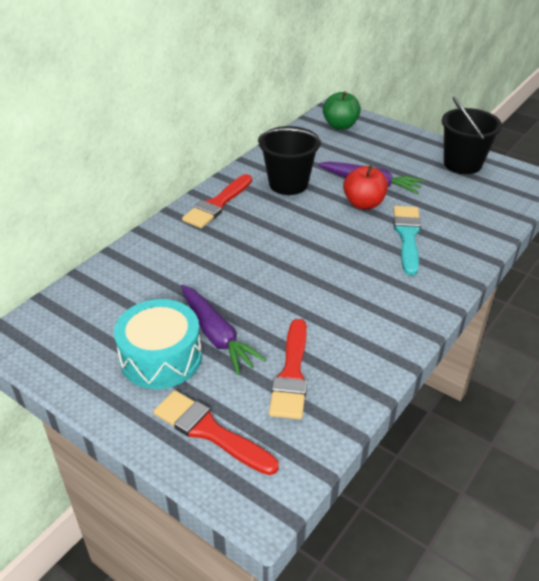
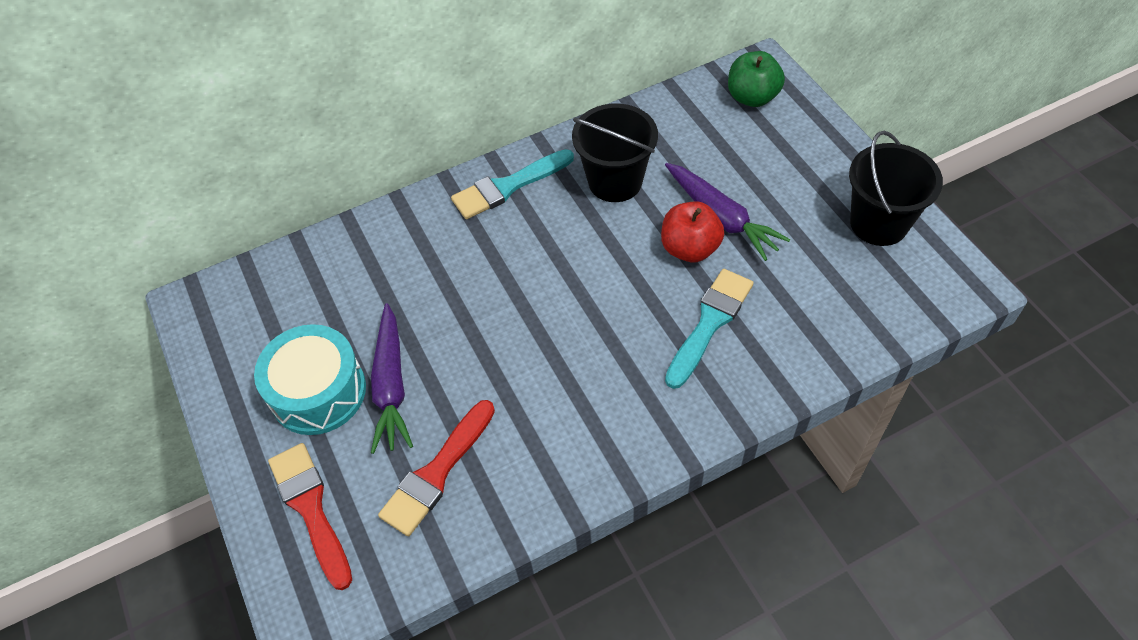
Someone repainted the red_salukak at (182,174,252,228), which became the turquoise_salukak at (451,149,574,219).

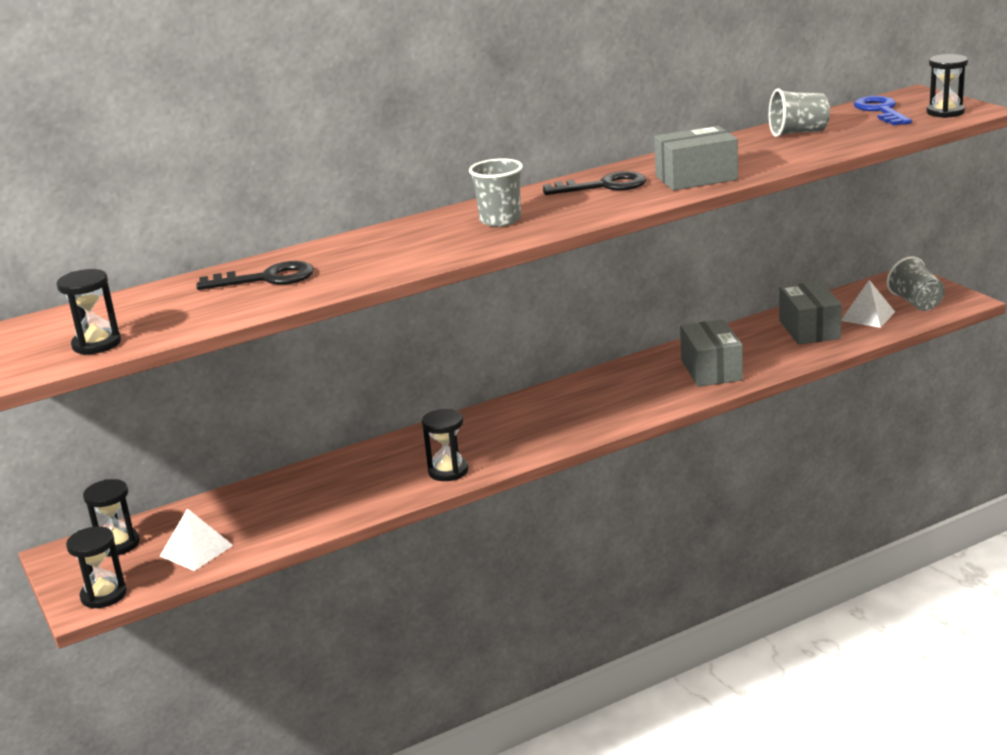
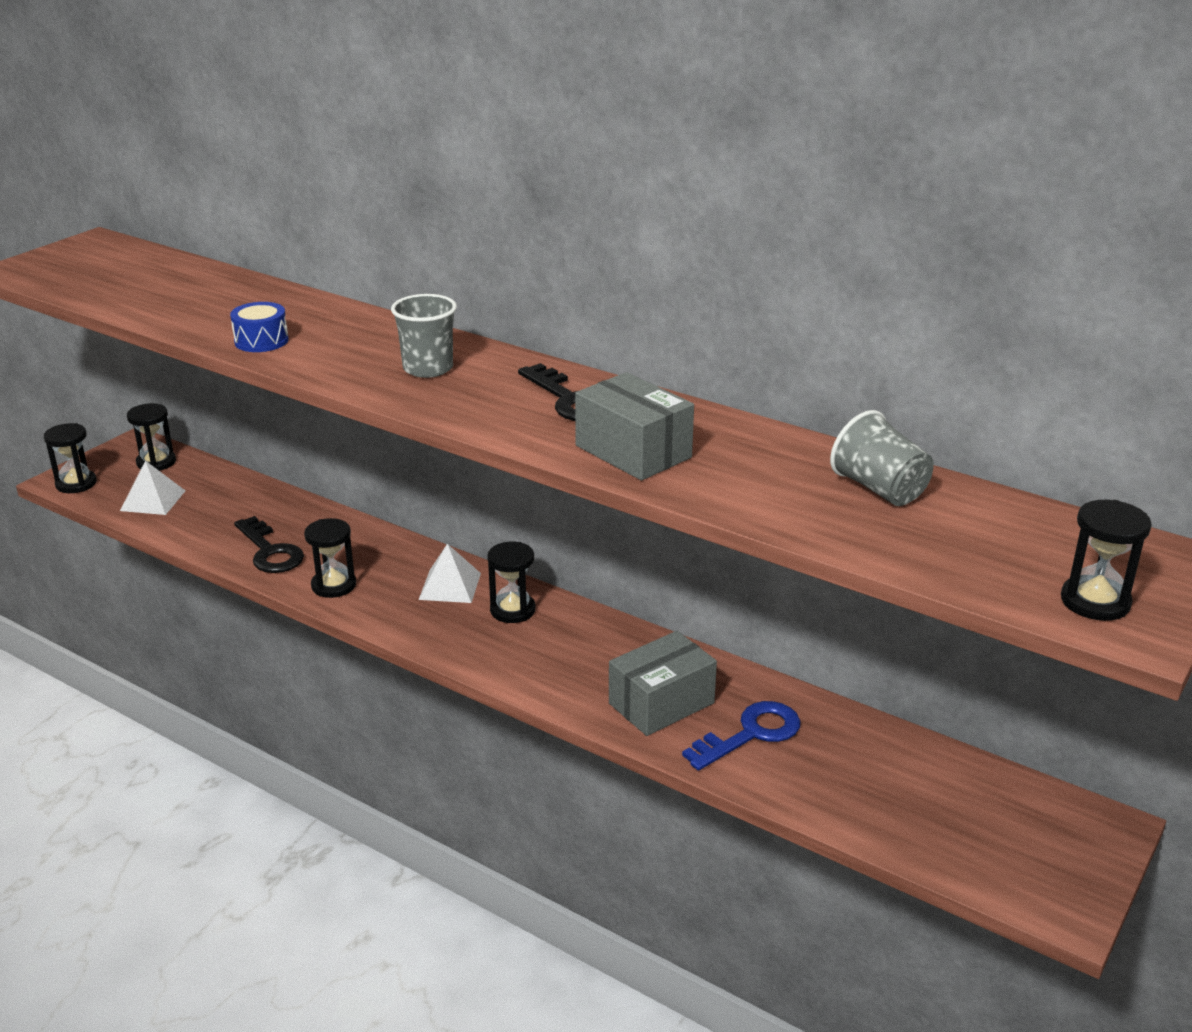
Someone carried the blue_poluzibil from (853,96,912,125) to (682,701,801,771). Someone took away the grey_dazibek at (887,256,945,311). Someone carried the black_poluzibil from (196,261,314,290) to (234,516,304,573). Someone carried the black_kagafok from (57,269,121,355) to (487,542,536,623). Someone carried the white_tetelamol from (841,280,895,328) to (419,544,481,603). Someone took away the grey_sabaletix at (779,281,842,345). Someone put down the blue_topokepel at (230,302,289,352).

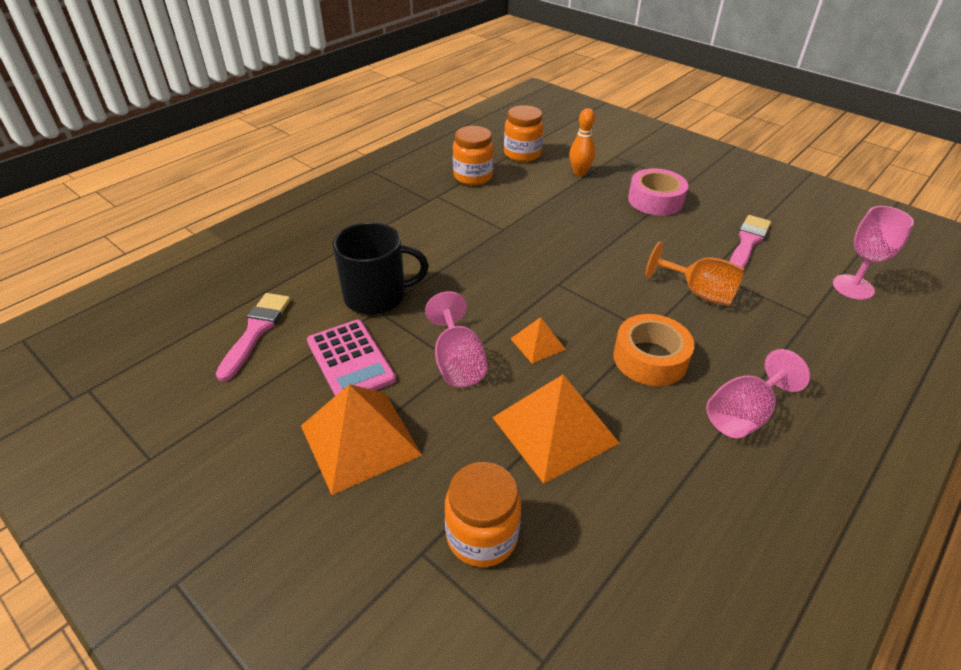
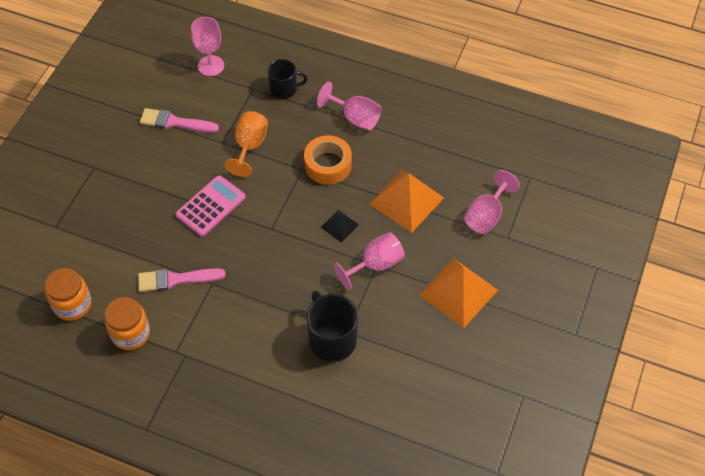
Someone took away the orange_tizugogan at (569,108,595,176). Someone took away the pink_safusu at (628,168,688,216). Someone carried the pink_salukak from (216,293,291,382) to (138,268,226,292). Someone repainted the orange_tetelamol at (510,317,566,364), which became the black_tetelamol at (321,210,359,242). Someone carried the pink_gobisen from (307,320,396,396) to (175,175,246,237). Someone swapped the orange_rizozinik at (445,462,521,567) for the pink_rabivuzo at (464,170,520,234). Someone put down the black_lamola at (268,59,307,99).

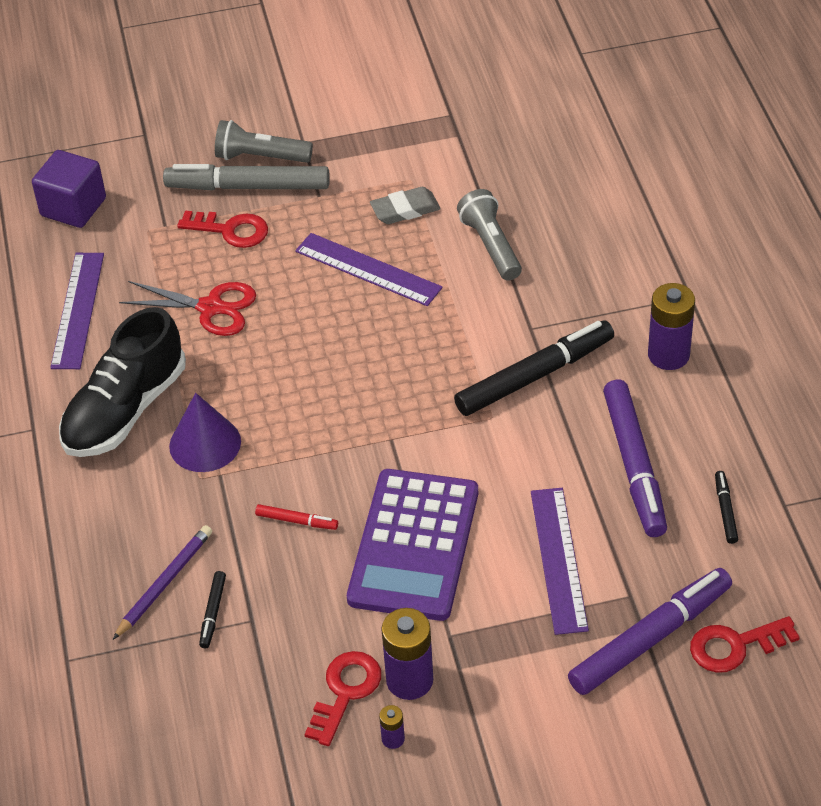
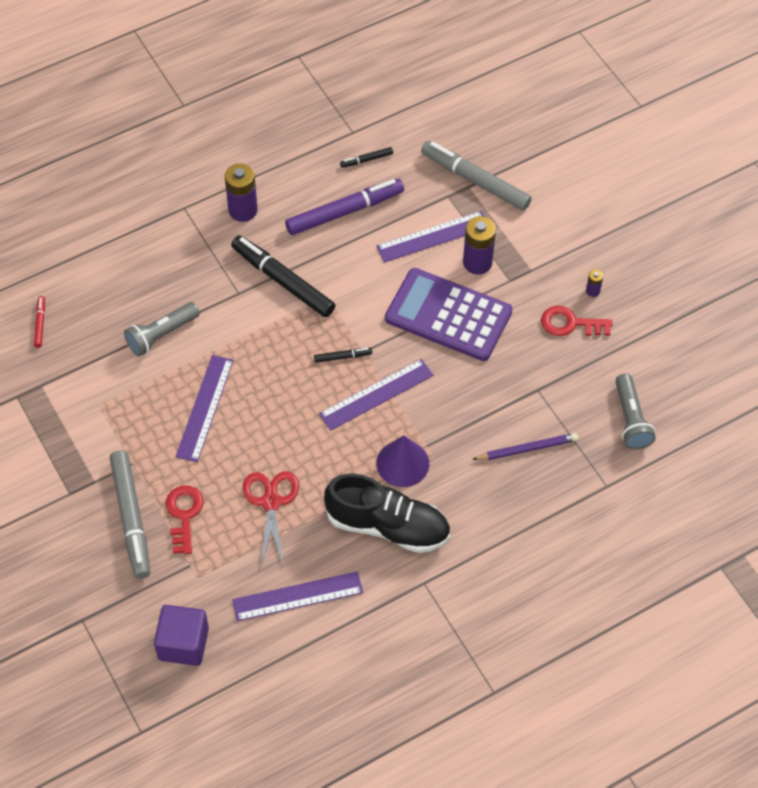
Someone carried the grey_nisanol from (215,120,313,163) to (615,373,656,449). Someone took away the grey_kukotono at (370,187,441,224). Someone rotated the purple_gobisen at (347,469,478,621) by 150 degrees counterclockwise. Someone carried the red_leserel from (255,504,338,530) to (34,296,45,348). Someone rotated the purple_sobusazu at (113,525,212,640) by 150 degrees clockwise. Someone repainted the purple_leserel at (568,568,732,695), which became the grey_leserel at (421,141,532,211). Someone carried the black_leserel from (199,571,226,648) to (314,348,372,363). Someone carried the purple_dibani from (381,608,433,700) to (463,216,496,275). Someone took away the red_poluzibil at (690,616,800,673). Someone put down the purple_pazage at (319,359,433,430).

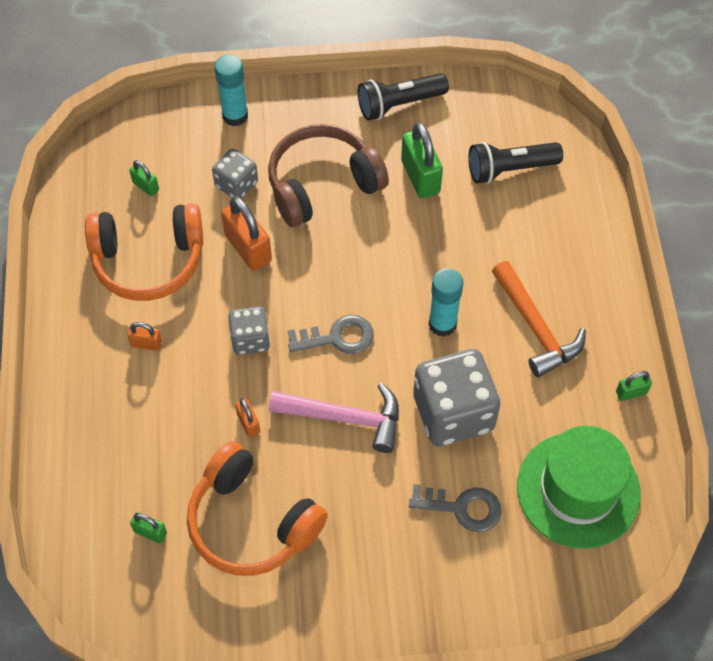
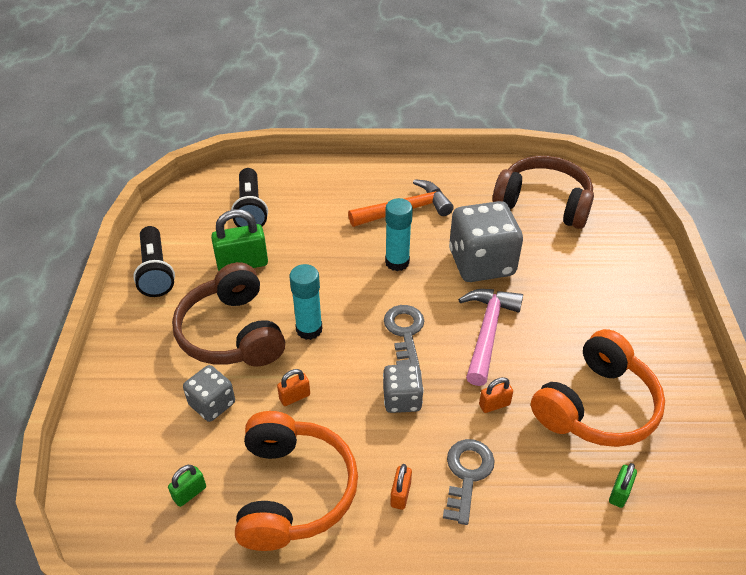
Someone carried the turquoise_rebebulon from (215,55,248,126) to (289,264,322,340). Someone scaled the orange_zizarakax at (221,196,272,271) by 0.52. Someone took away the green_zizarakax at (616,371,652,401). Someone swapped the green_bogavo at (517,426,641,549) for the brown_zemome at (492,156,594,229). Someone carried the grey_poluzibil from (409,484,502,532) to (443,439,495,525).

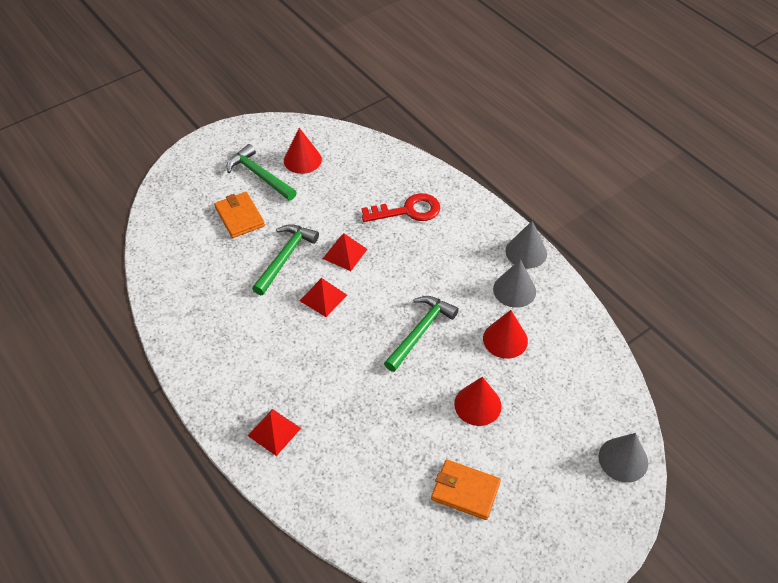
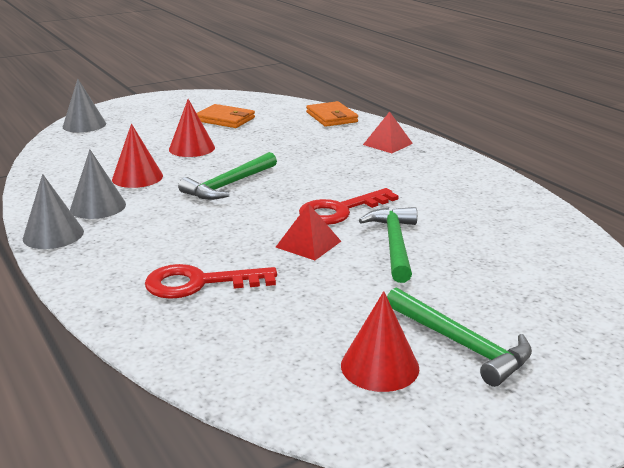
Someone carried the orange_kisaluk from (214,192,265,238) to (306,101,358,127). Someone rotated the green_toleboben at (252,224,319,295) by 150 degrees clockwise. Someone swapped the red_tetelamol at (300,278,347,317) for the red_poluzibil at (299,188,399,225).

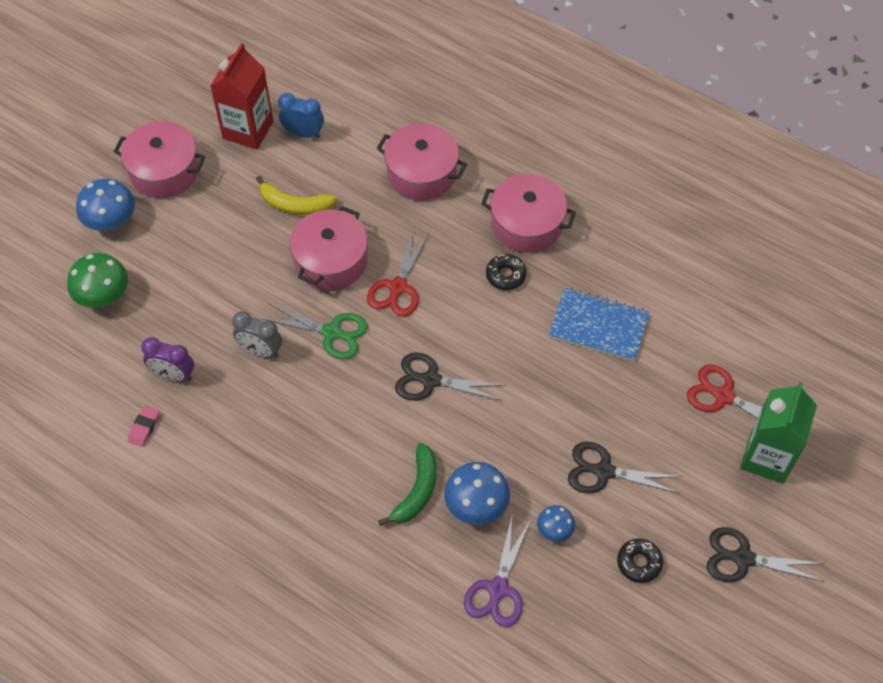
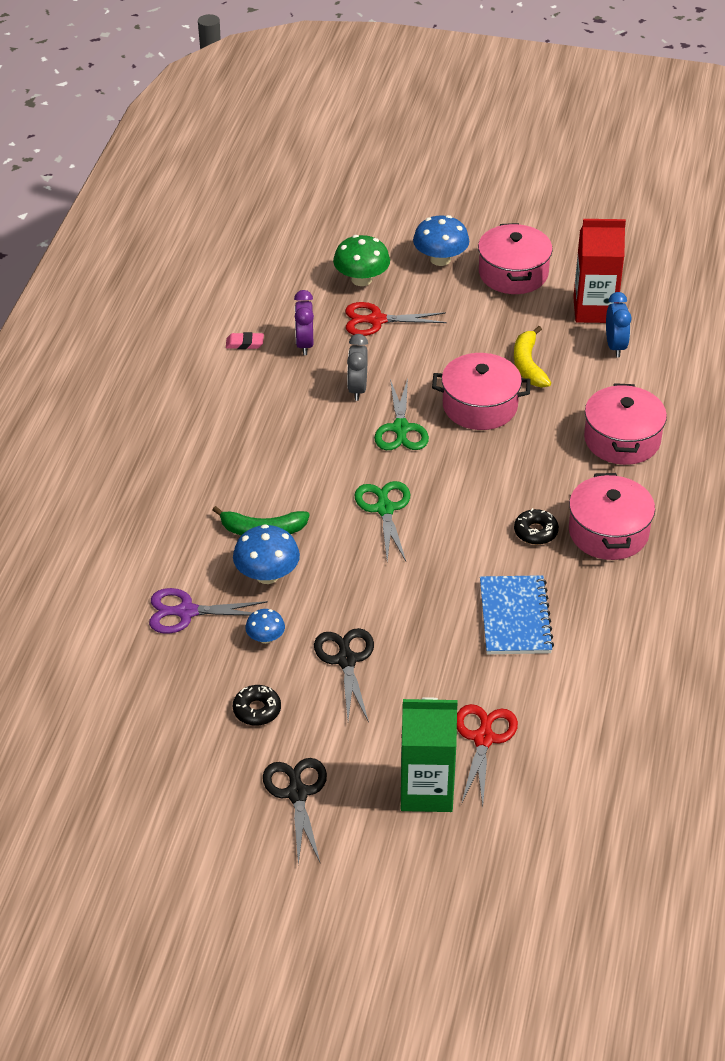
Someone carried the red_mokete from (367,231,429,317) to (345,302,447,336). Someone repainted the black_mokete at (395,352,505,401), which became the green_mokete at (354,481,410,561).

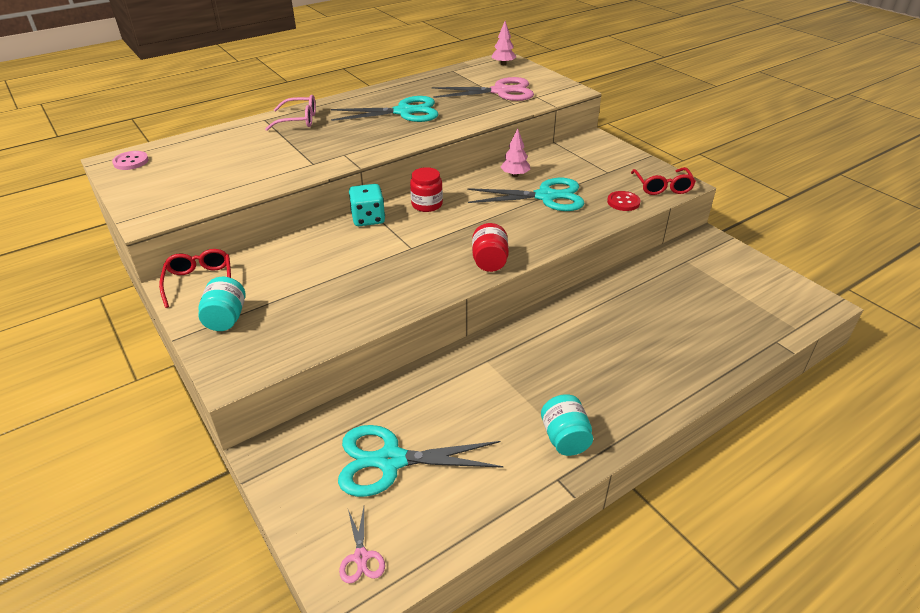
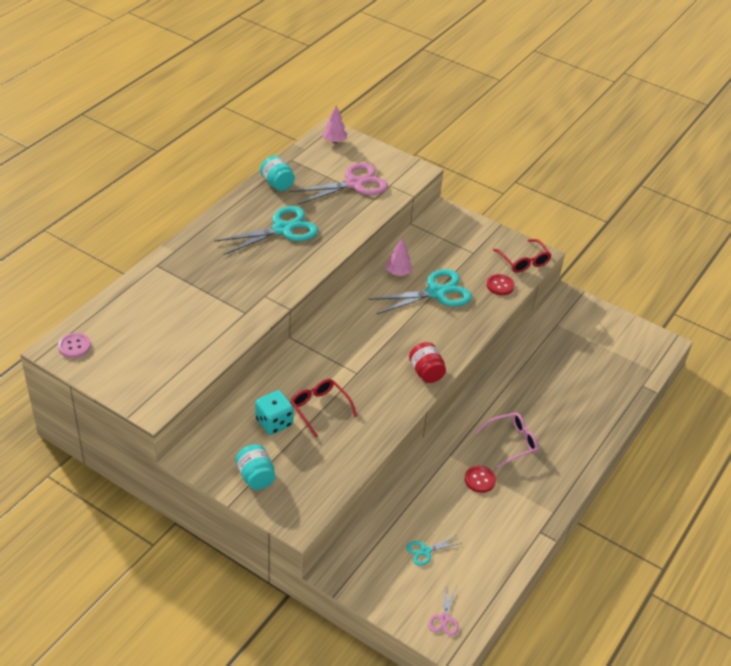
Someone carried the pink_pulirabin from (265,95,316,131) to (476,412,538,467). Someone took away the red_rizozinik at (410,167,443,212). Someone carried the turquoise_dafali from (349,184,385,226) to (255,390,294,435). Someone carried the red_pulirabin from (159,249,231,308) to (290,379,357,438). Someone carried the turquoise_rizozinik from (541,394,593,456) to (260,156,295,191). Someone scaled the turquoise_mokete at (338,425,504,497) by 0.46. Someone rotated the pink_mokete at (339,507,385,584) by 45 degrees clockwise. Someone put down the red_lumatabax at (465,466,496,493).

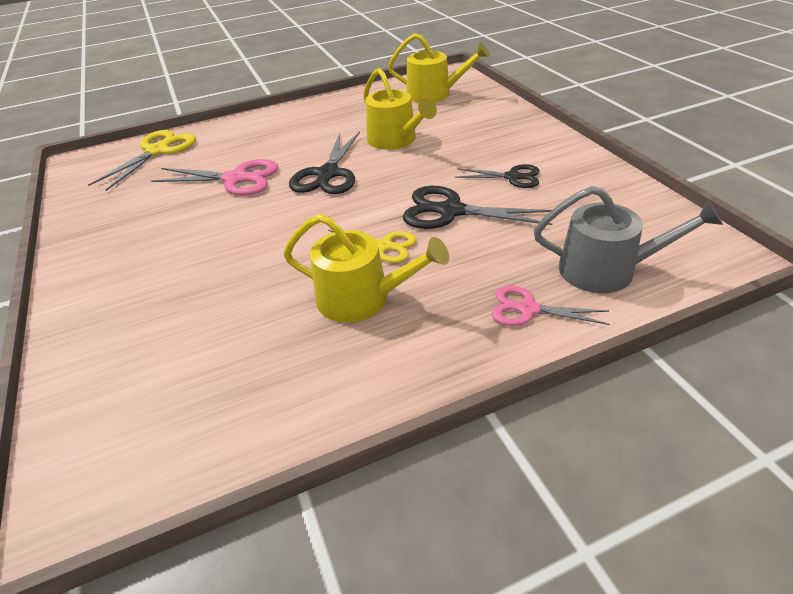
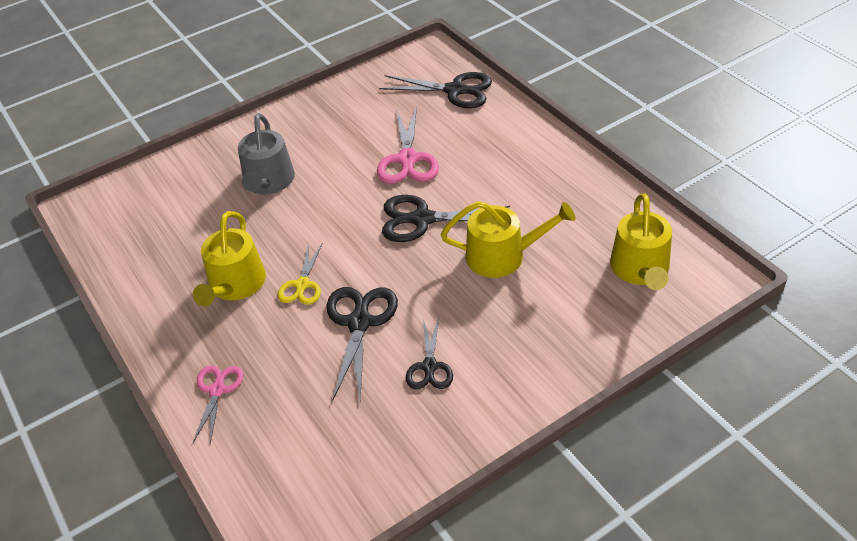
Someone rotated the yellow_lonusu at (363,68,437,150) by 135 degrees counterclockwise. Someone repainted the yellow_mokete at (88,130,196,191), which became the black_mokete at (379,72,492,108). Someone carried the grey_lonusu from (534,186,723,293) to (238,113,295,194).

